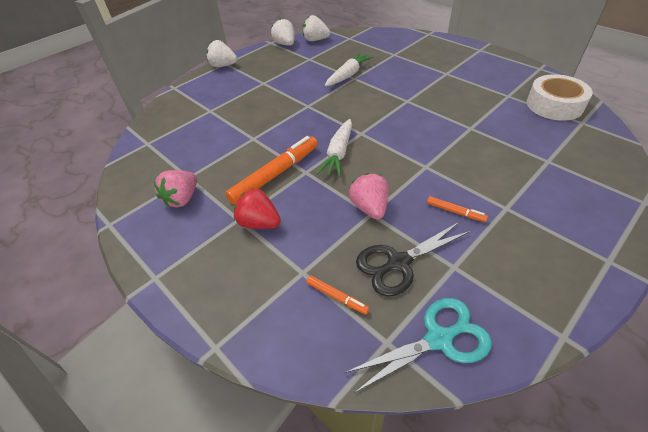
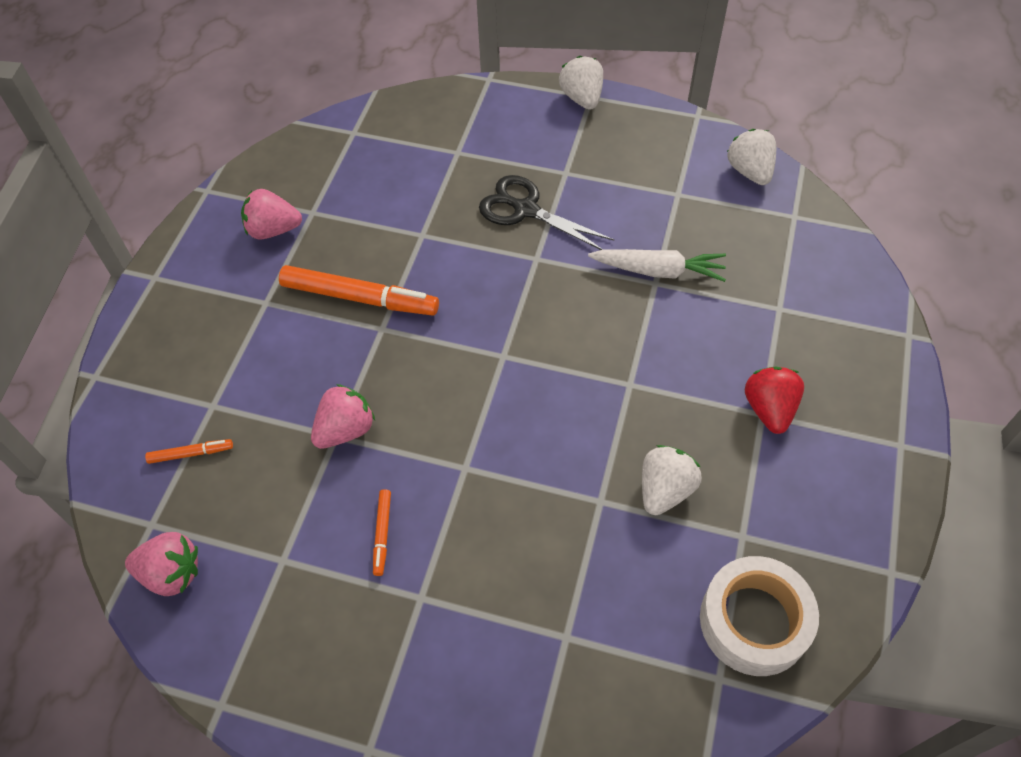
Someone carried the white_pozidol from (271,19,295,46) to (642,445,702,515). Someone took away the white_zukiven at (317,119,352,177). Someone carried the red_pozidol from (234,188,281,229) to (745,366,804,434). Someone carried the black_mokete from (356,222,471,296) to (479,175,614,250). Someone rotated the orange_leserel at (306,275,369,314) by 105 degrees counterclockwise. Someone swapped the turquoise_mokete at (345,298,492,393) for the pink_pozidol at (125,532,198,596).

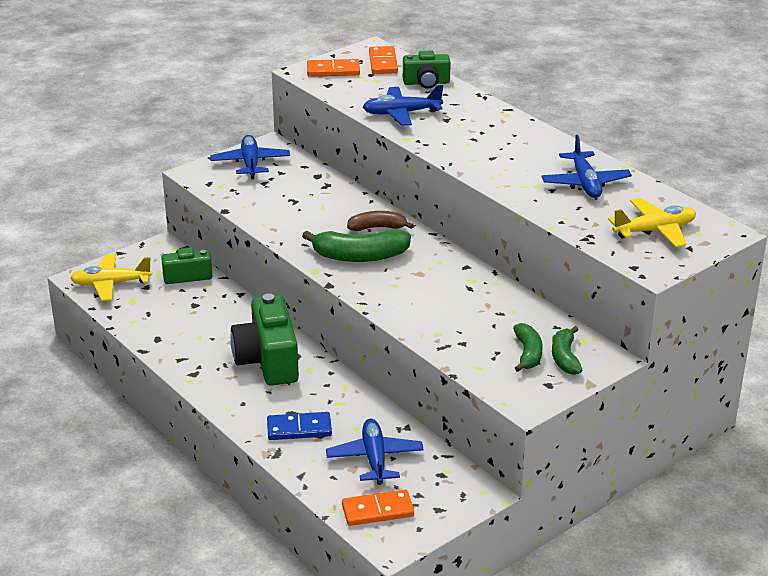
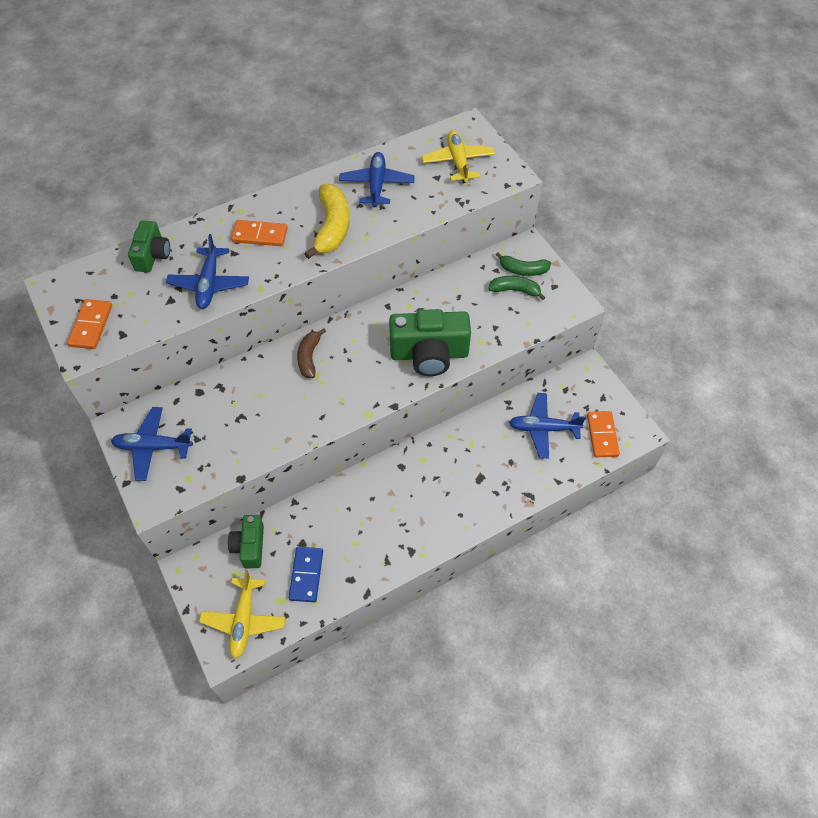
Someone carried the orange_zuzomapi from (369,46,398,74) to (231,220,288,246). Someone rotated the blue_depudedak at (541,135,632,198) by 90 degrees counterclockwise. Someone took away the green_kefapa at (302,229,411,262). Someone carried the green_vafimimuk from (230,293,299,386) to (389,309,471,376). Someone carried the blue_zuzomapi from (267,412,332,440) to (288,547,323,602). Someone put down the yellow_kefapa at (304,183,349,259).

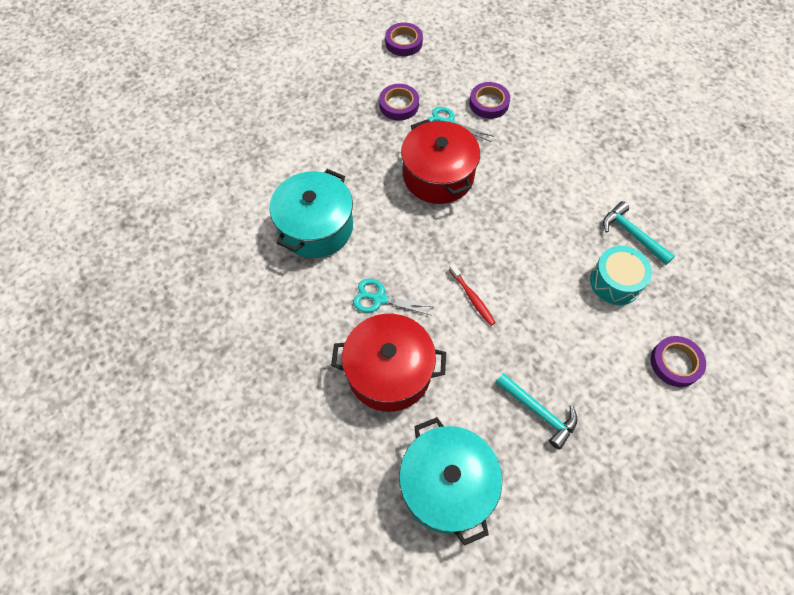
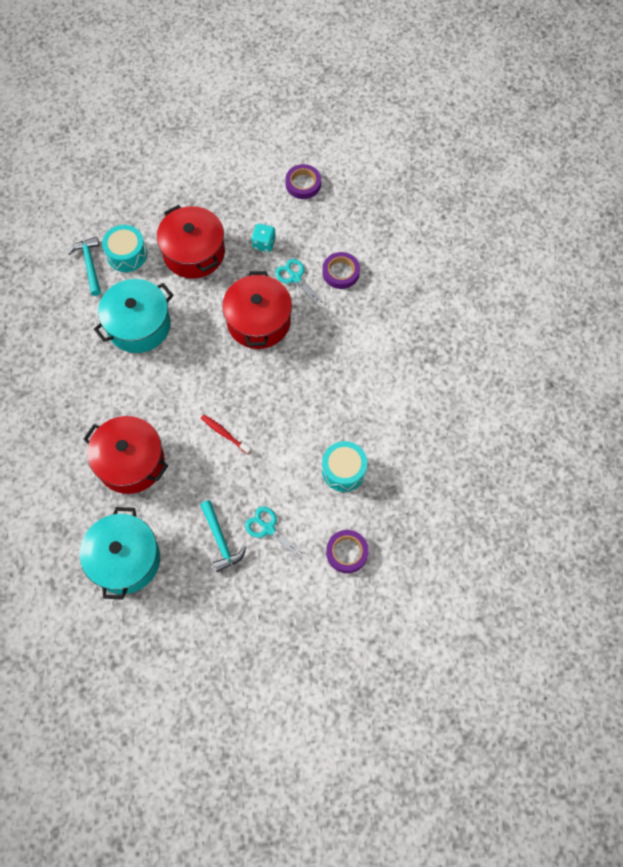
Someone swapped the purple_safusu at (379,84,419,121) for the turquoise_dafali at (251,224,276,252). Someone carried the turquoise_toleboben from (603,201,675,265) to (68,237,101,296). Someone rotated the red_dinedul at (449,264,496,326) by 135 degrees clockwise. Someone carried the turquoise_mokete from (353,278,433,315) to (245,506,308,560). Someone put down the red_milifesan at (157,205,225,279). Someone put down the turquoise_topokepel at (102,225,147,272).

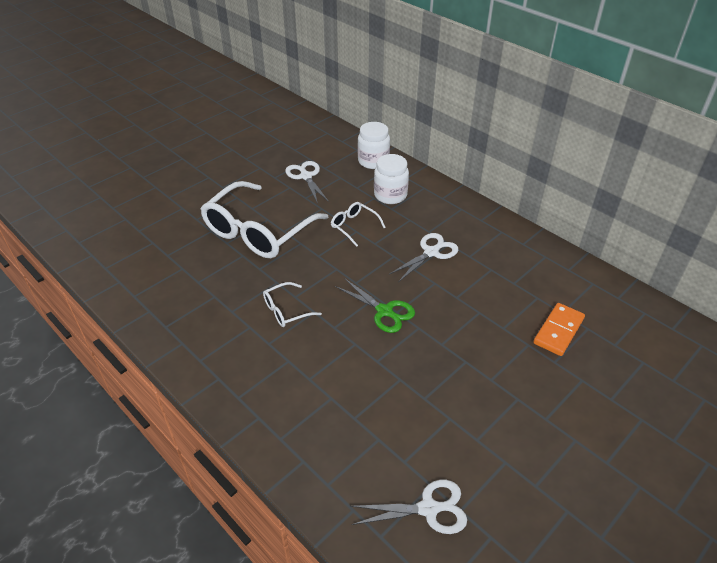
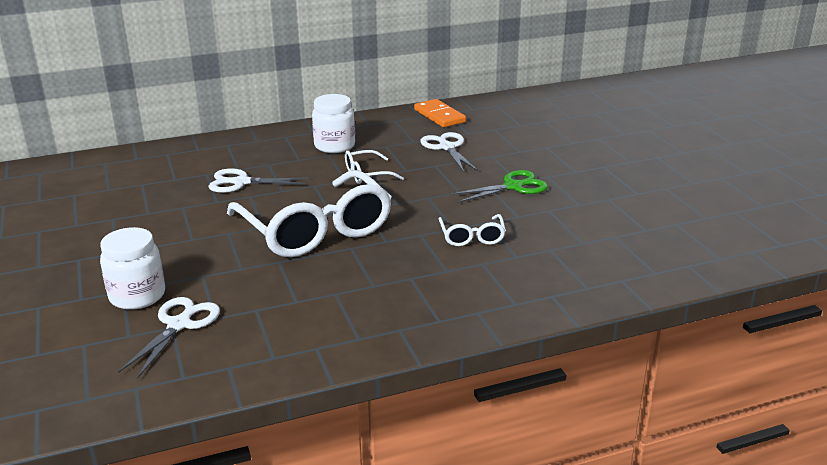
Someone carried the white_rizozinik from (358,122,390,169) to (100,227,165,310). Someone carried the orange_zuzomapi from (533,303,585,356) to (414,99,466,127). Someone carried the white_mokete from (350,480,467,534) to (118,297,220,379).

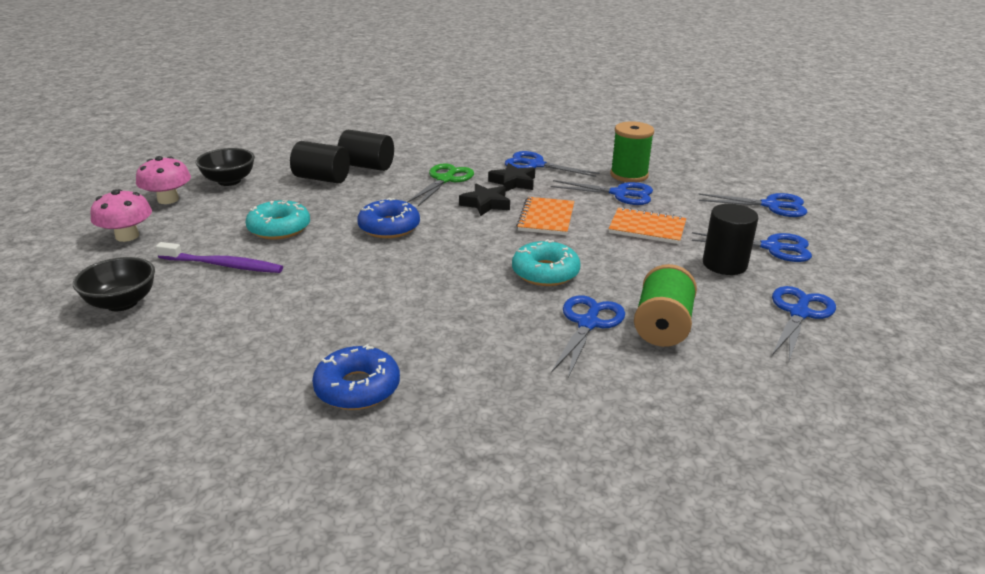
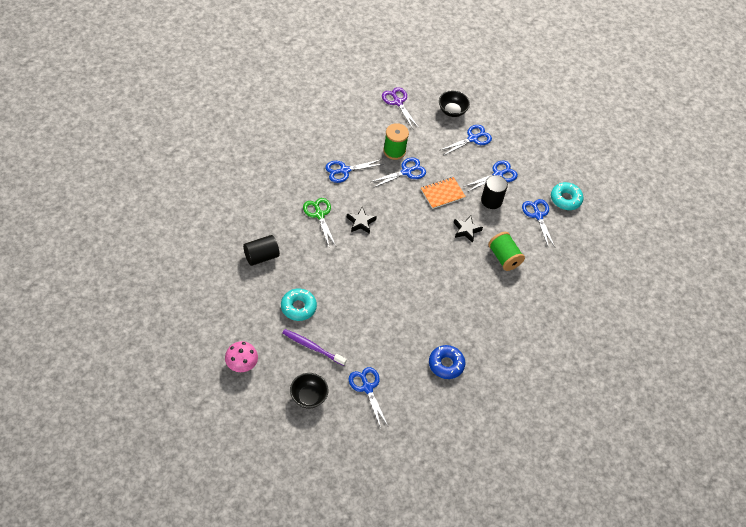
Someone took away the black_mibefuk at (338,130,394,171). Someone carried the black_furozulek from (196,148,255,186) to (439,90,470,117). Someone took away the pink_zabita at (136,156,191,204). Someone carried the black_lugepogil from (488,163,535,192) to (454,216,483,243). Someone took away the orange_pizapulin at (516,197,574,235). Someone took away the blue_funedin at (357,198,420,238). Someone carried the turquoise_funedin from (512,239,581,286) to (551,182,584,210). Someone rotated the purple_dinedul at (156,242,283,273) by 120 degrees counterclockwise. Someone carried the blue_mokete from (551,295,625,378) to (349,367,388,428). Someone put down the purple_mokete at (382,87,419,129).

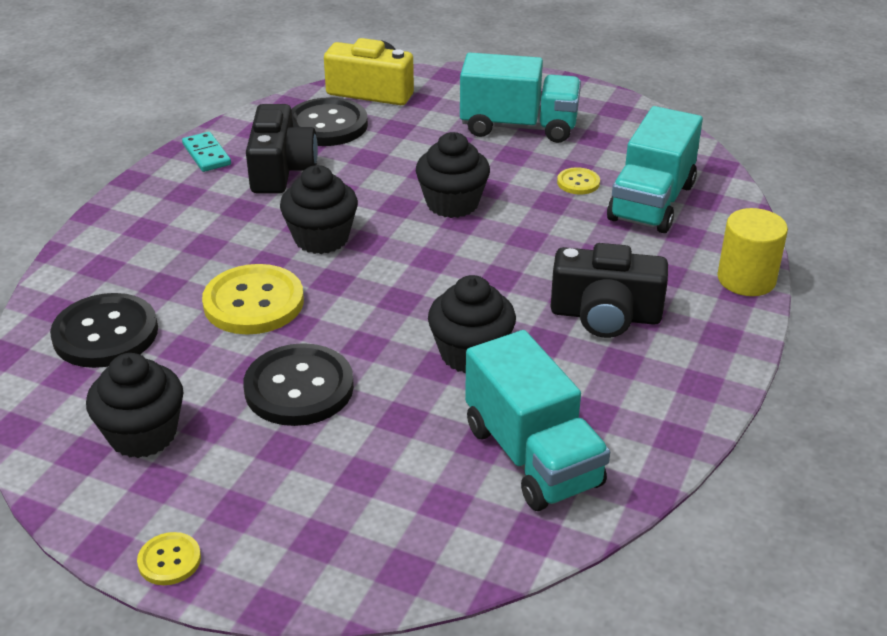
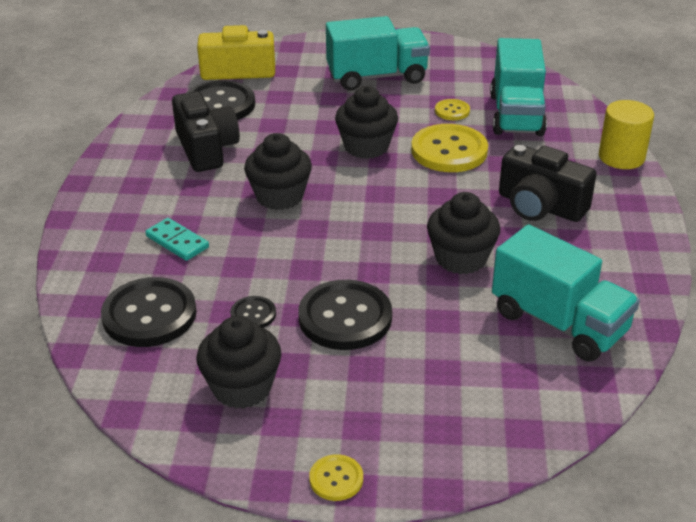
Someone carried the turquoise_zuzomapi from (182,132,231,172) to (145,218,209,261). Someone rotated the black_vafimimuk at (550,243,668,338) by 45 degrees clockwise. Someone carried the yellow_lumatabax from (202,264,304,335) to (411,124,488,172). Someone put down the black_lumatabax at (230,296,276,328).

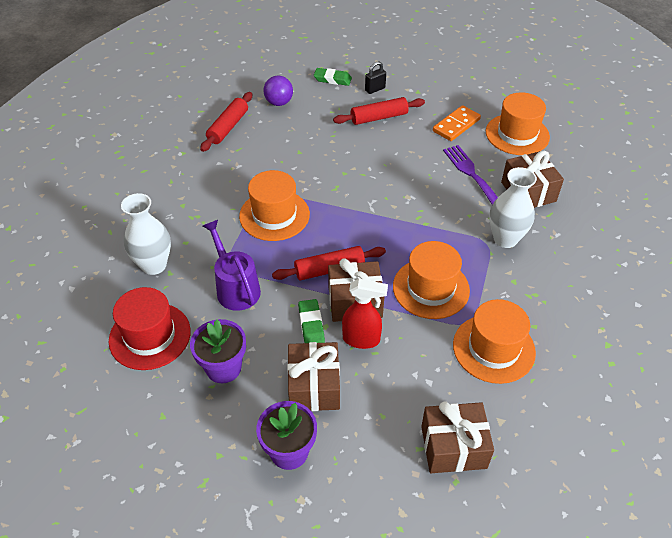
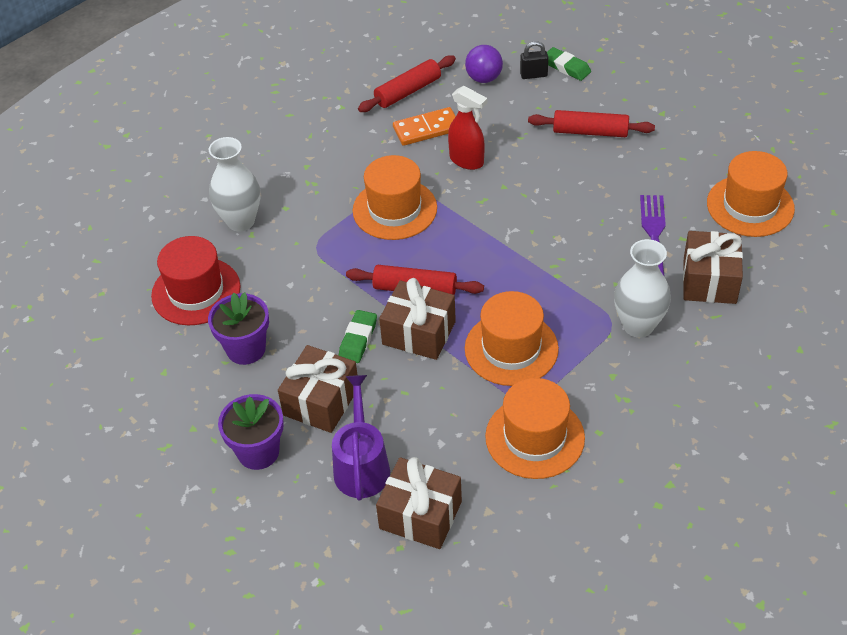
Someone carried the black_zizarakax from (365,61,386,94) to (520,41,548,79). Someone carried the orange_zuzomapi from (433,105,481,141) to (393,107,456,146). Someone carried the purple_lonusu from (203,220,261,311) to (332,375,390,501). Someone carried the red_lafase from (342,279,388,349) to (448,86,487,170).

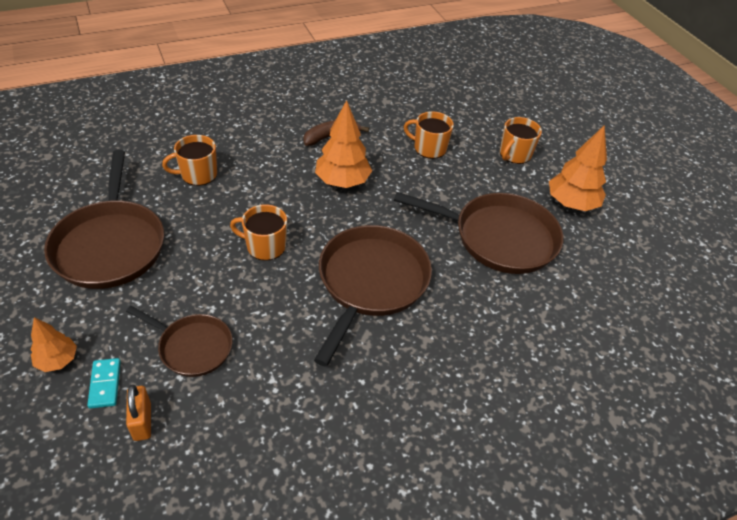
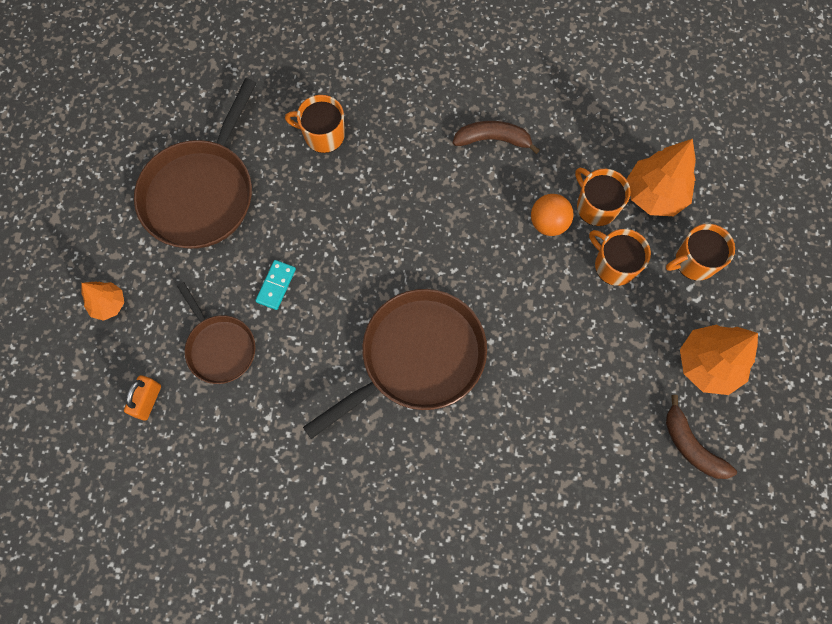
Someone carried the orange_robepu from (315,100,372,188) to (627,139,696,216). Someone took away the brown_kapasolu at (394,192,563,274). Someone carried the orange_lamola from (230,204,287,261) to (589,229,651,286). Someone carried the turquoise_zuzomapi from (87,358,121,409) to (256,260,296,310). Someone put down the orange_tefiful at (531,194,574,236). Someone put down the brown_kefapa at (666,395,737,479).

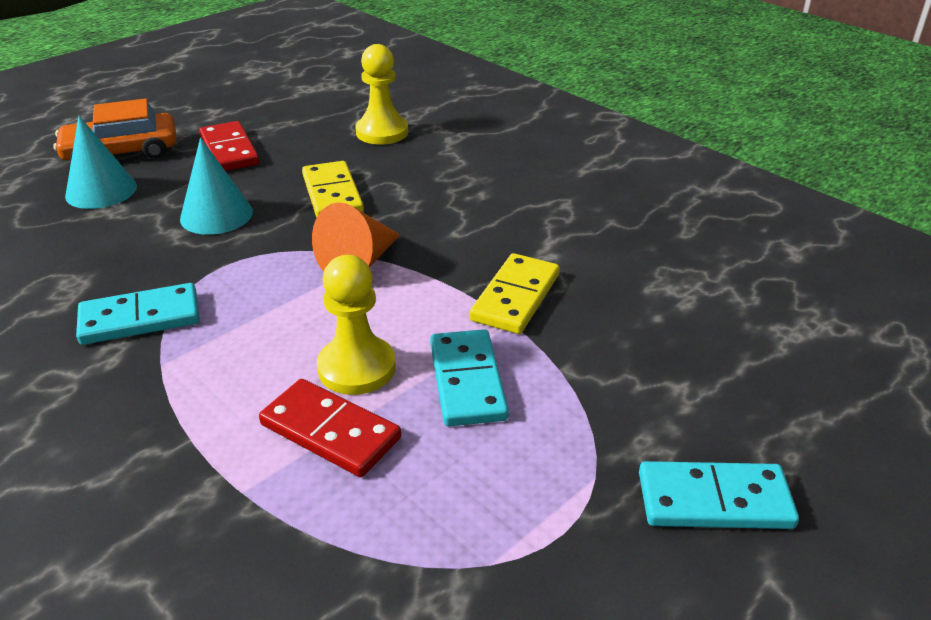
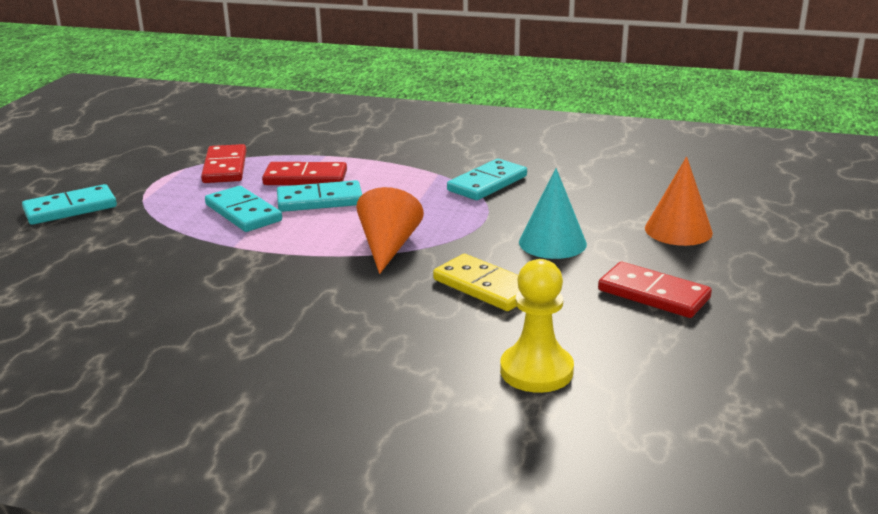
Someone took away the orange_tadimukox at (53,98,176,161). Someone repainted the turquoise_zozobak at (65,116,137,209), which became the orange_zozobak at (645,156,713,246). Someone took away the yellow_zuzomapi at (470,253,560,334). Someone swapped the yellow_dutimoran at (317,255,396,395) for the turquoise_zuzomapi at (277,180,362,212). Someone put down the red_zuzomapi at (201,144,246,183).

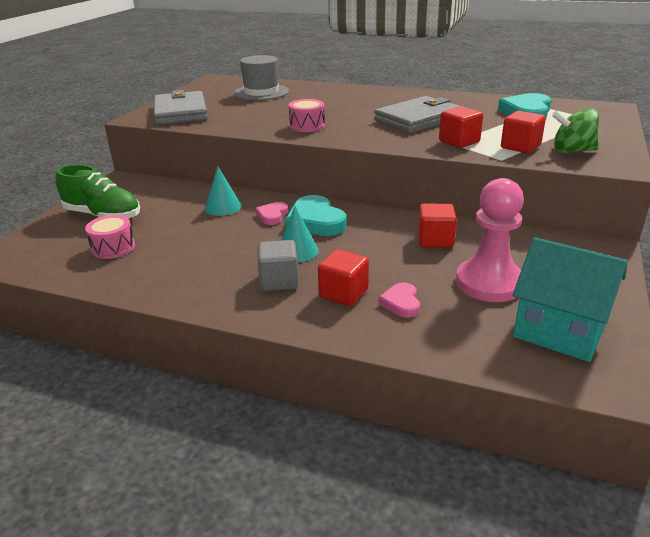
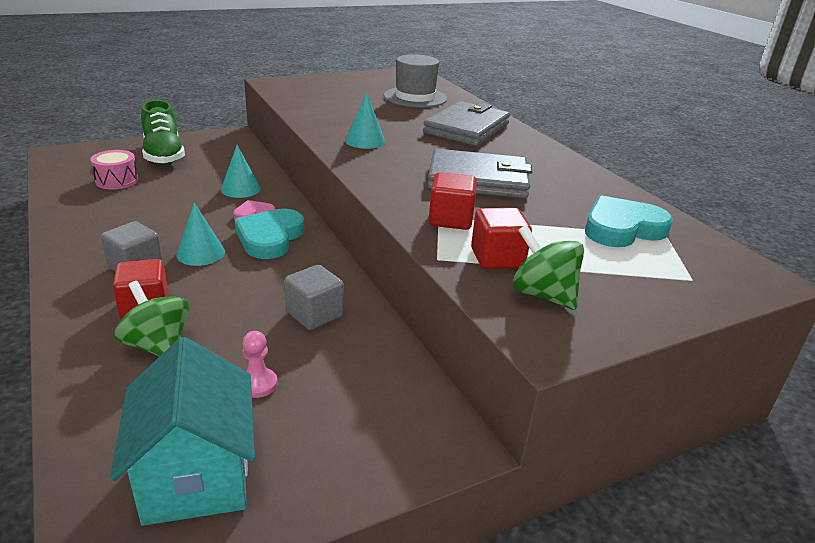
Someone carried the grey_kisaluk from (153,90,208,125) to (423,101,510,146). Someone swapped the pink_topokepel at (288,99,325,132) for the turquoise_zozobak at (345,92,386,149). Someone scaled the pink_dutimoran at (456,178,524,302) by 0.44. Someone repainted the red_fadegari at (418,203,457,248), which became the grey_fadegari at (284,265,344,330). Someone swapped the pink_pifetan at (378,282,420,318) for the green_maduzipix at (114,281,189,357).

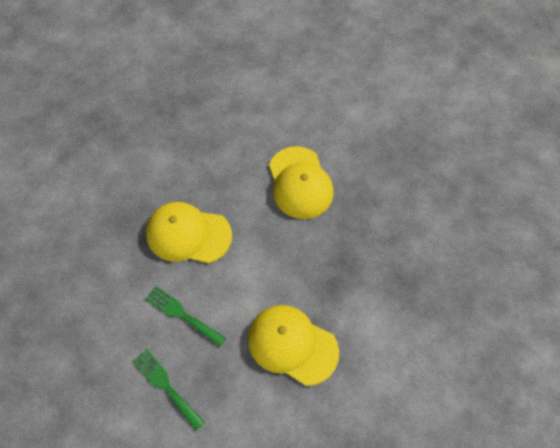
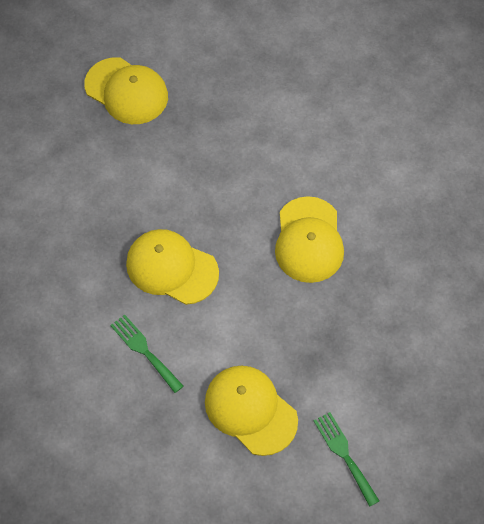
Someone carried the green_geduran from (133,349,205,431) to (314,412,379,507). Someone put down the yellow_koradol at (84,57,168,124).

